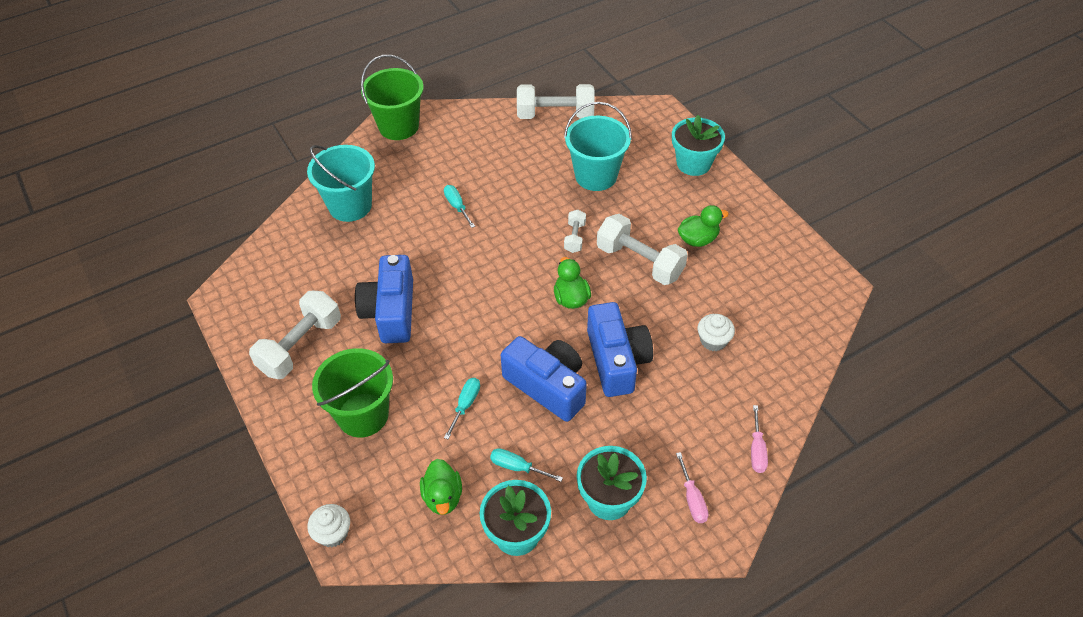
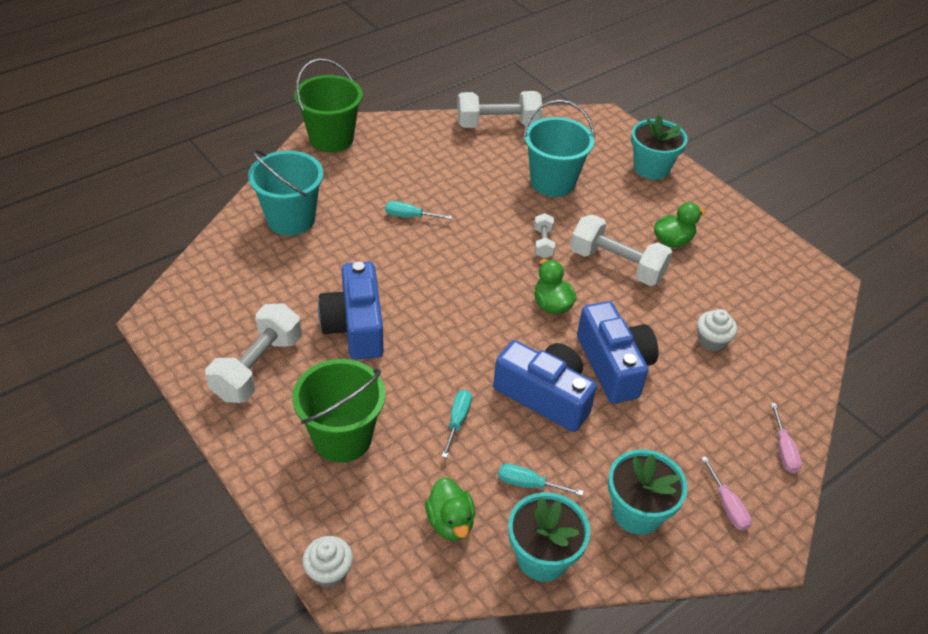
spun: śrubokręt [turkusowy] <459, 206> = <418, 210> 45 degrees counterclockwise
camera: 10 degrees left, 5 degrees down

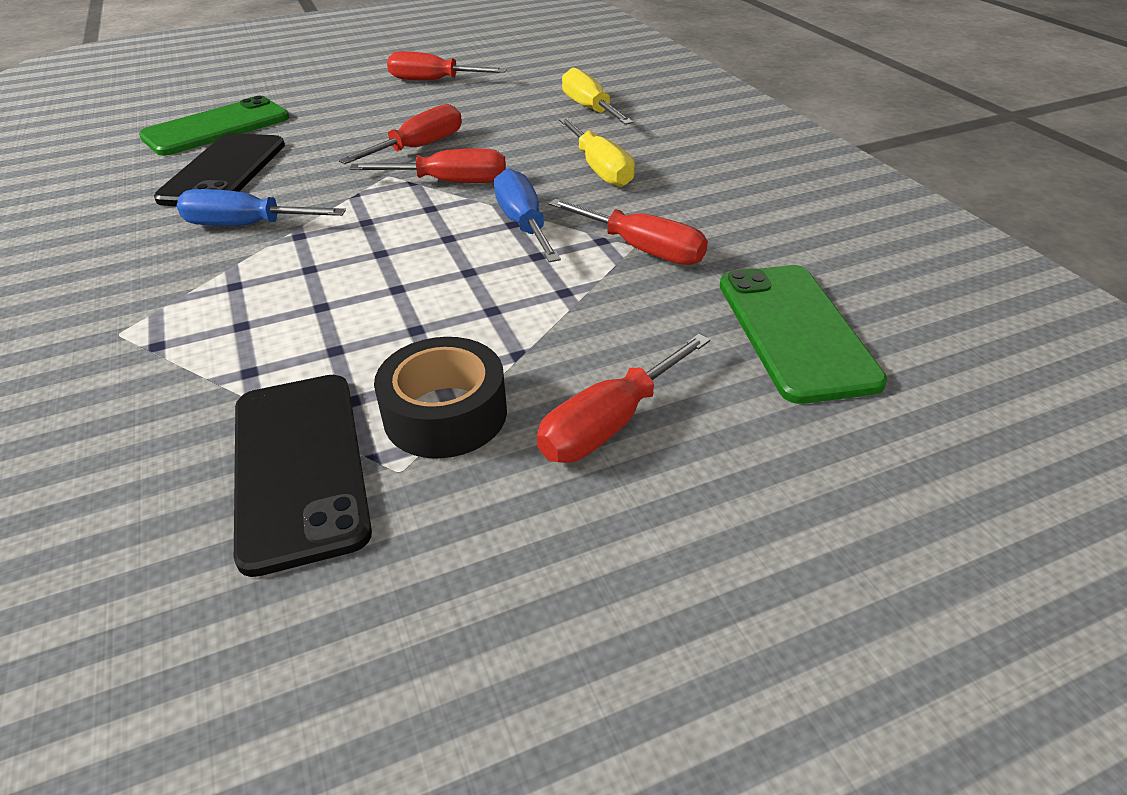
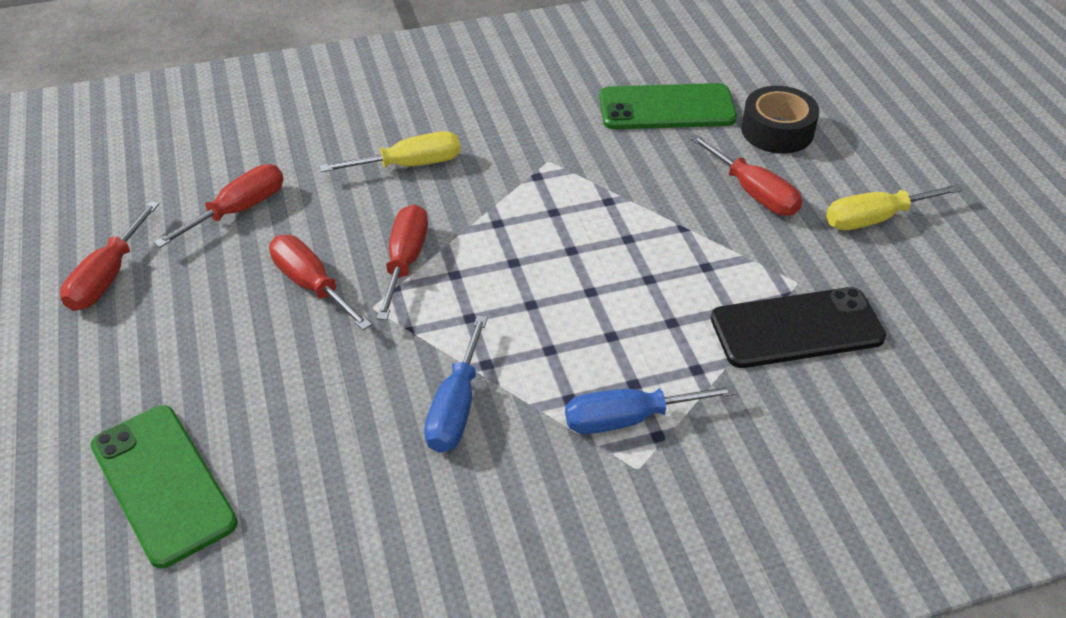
missing: telefon [czarny] <219, 169>
relocated: taśma klejąca [czarny] <440, 397> to <780, 120>; śrubokręt [niebieski] <527, 215> to <651, 409>; śrubokręt [czerwony] <628, 232> to <219, 206>; śrubokręt [żółty] <597, 96> to <894, 207>
camera: 85 degrees left, 5 degrees up

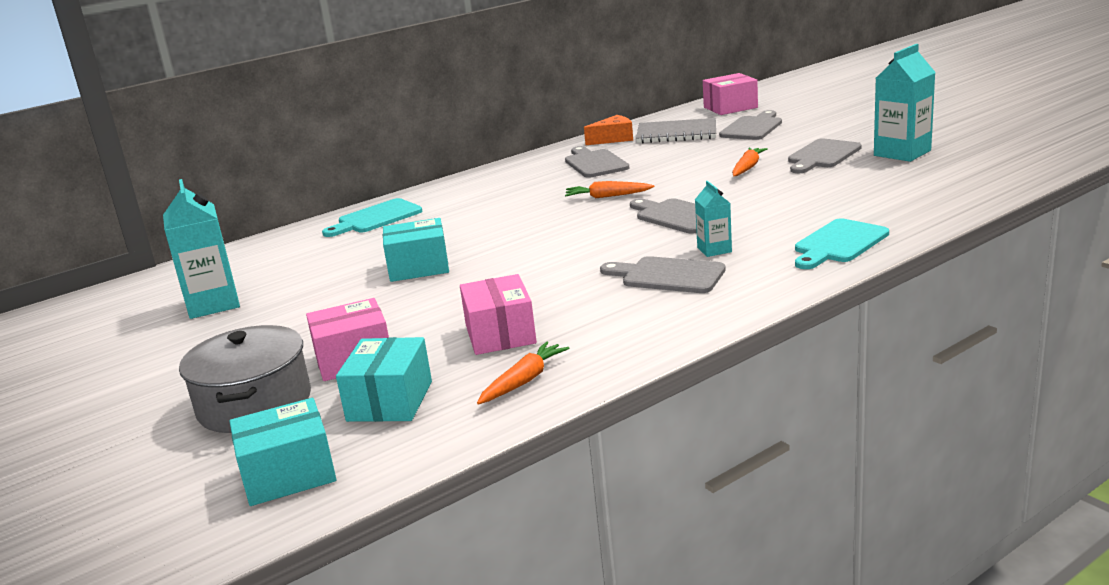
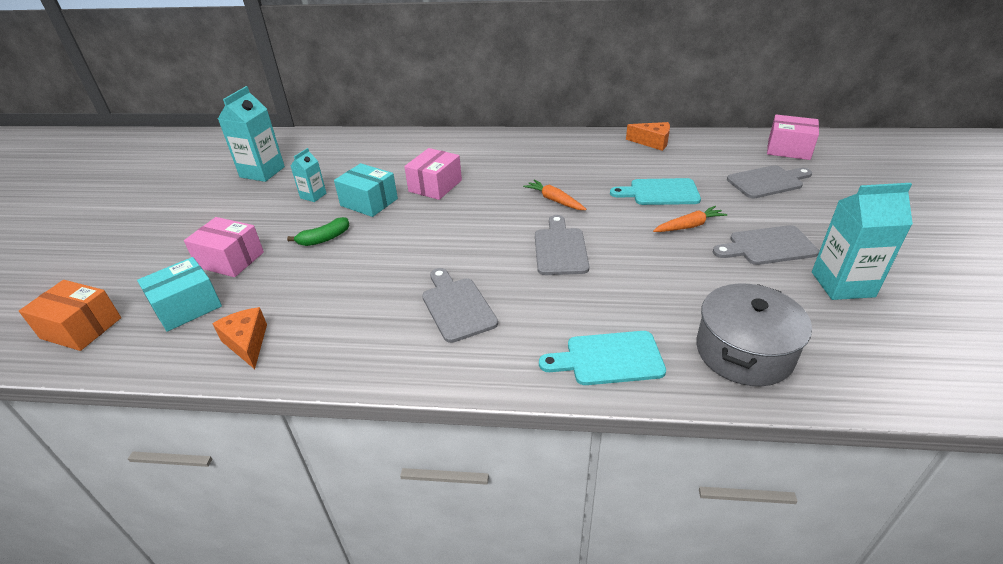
missing: deska do krojenia [szary] <597, 162>; zeszyt [szary] <676, 130>
appeared: banan [zielony] <318, 231>
relocated: garnek [szary] <245, 379> to <754, 334>; deska do krojenia [turkusowy] <372, 217> to <655, 191>; pudełko [różowy] <498, 314> to <433, 174>; karton mleka [turkusowy] <713, 219> to <309, 175>
exchanged: marchewka [pomarańczowy] <523, 373> to ser [pomarańczowy] <239, 338>
colour: pudełko [turkusowy] <282, 452> to pudełko [pomarańczowy] <70, 315>
camera: 40 degrees right, 15 degrees up

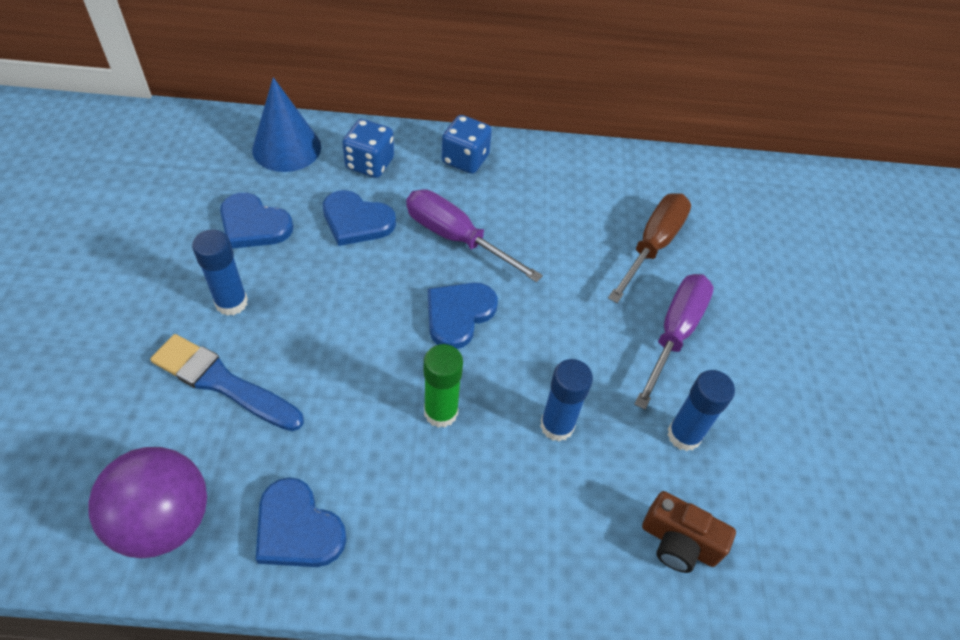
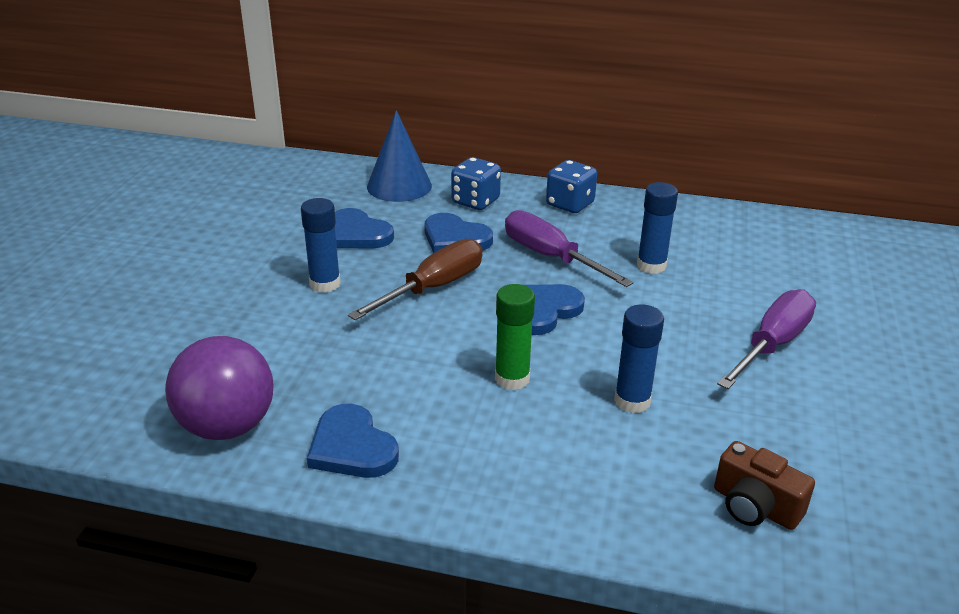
missing: pędzel [niebieski] <227, 382>
relocated: śrubokręt [brązowy] <649, 248> to <415, 279>; klej w sztyfcie [niebieski] <701, 410> to <657, 228>
camera: 15 degrees right, 20 degrees down

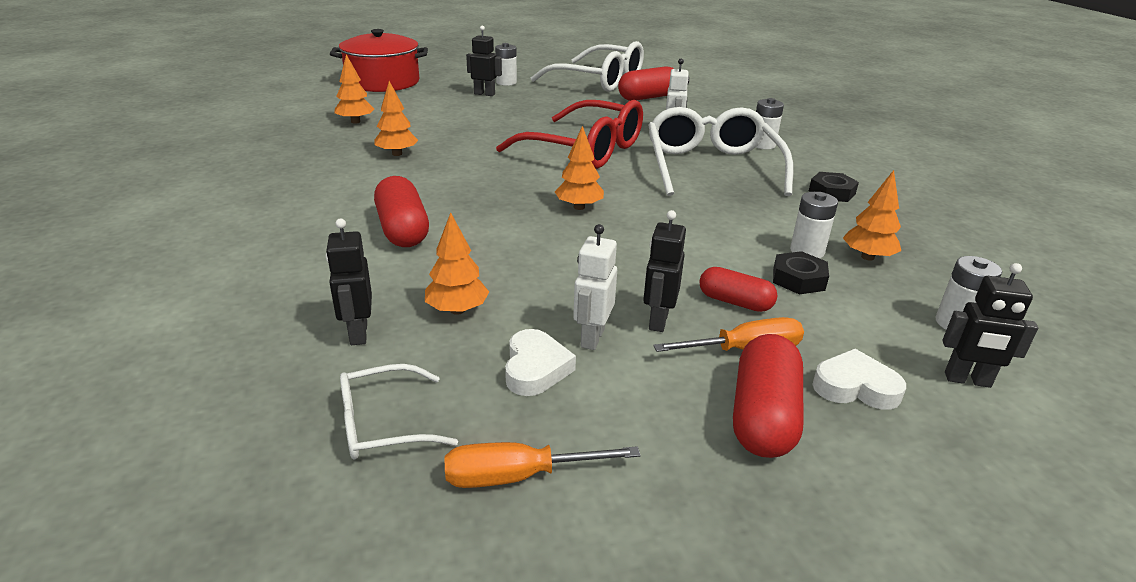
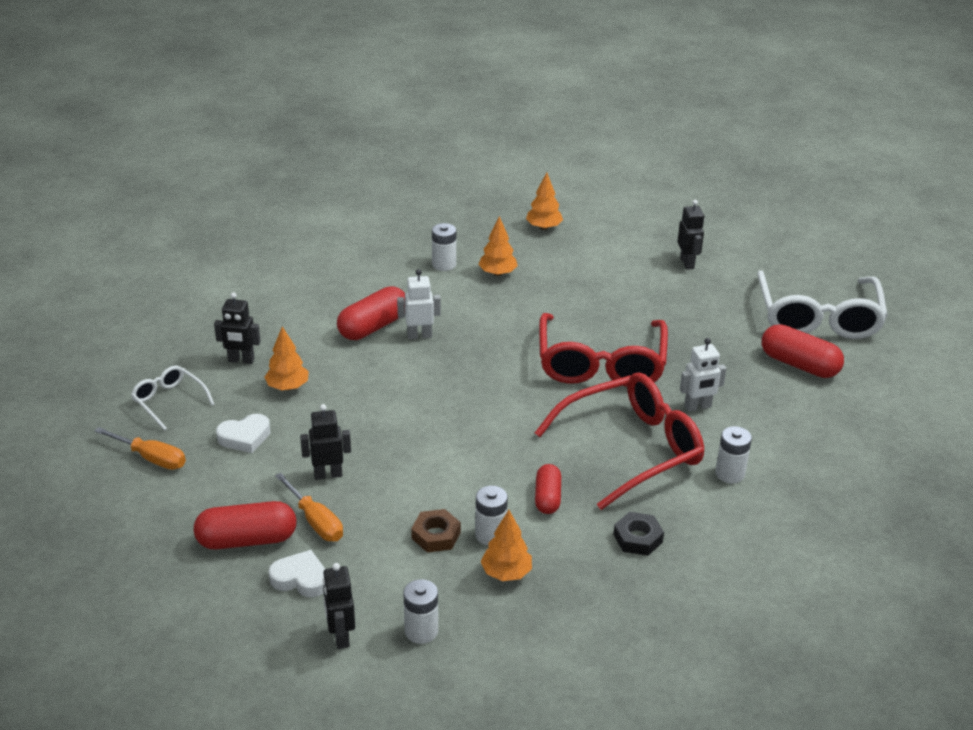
missing: garnek [czerwony] <379, 60>; drzewko [pomarańczowy] <579, 168>
relocated: bateria [biały] <506, 64> to <444, 247>; robot [biały] <595, 287> to <419, 304>; kapsułka [czerwony] <738, 289> to <548, 489>
colour: okulary [biały] <720, 151> to okulary [czerwony] <619, 441>; nakrętka [czarny] <801, 272> to nakrętka [brązowy] <436, 531>
spun: robot [czarny] <349, 281> = <237, 328> 135 degrees counterclockwise; śrubokręt [pomarańczowy] <543, 465> = <140, 448> 150 degrees clockwise; serce [biały] <859, 379> = <297, 573> 60 degrees counterclockwise
camera: 65 degrees right, 5 degrees up

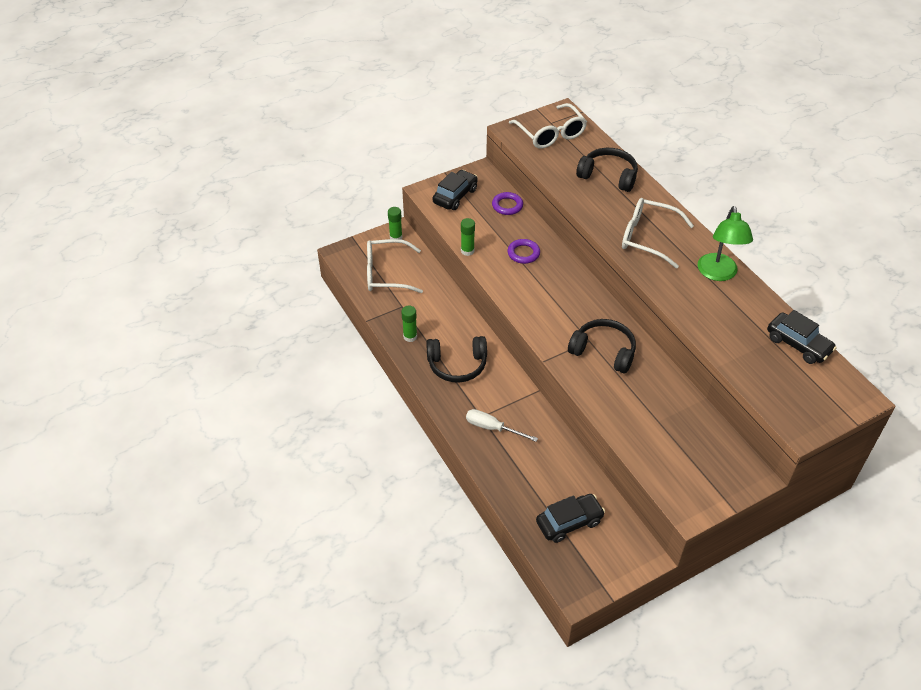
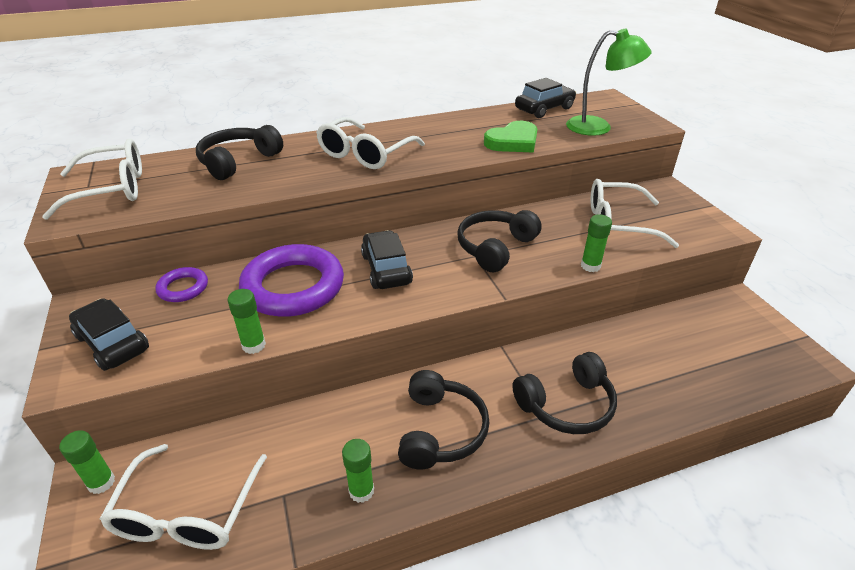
appeared: serce [zielony] <510, 137>; klej w sztyfcie [zielony] <596, 243>; okulary [biały] <635, 213>
relocated: samochód [czarny] <570, 518> to <387, 259>; lampka [zielony] <725, 243> to <609, 82>
exchanged: śrubokręt [biały] <502, 425> to słuchawki [czarny] <564, 393>
size: pierścień [fioletowy] <523, 251> = <291, 280> x2.07
camera: 80 degrees left, 10 degrees down

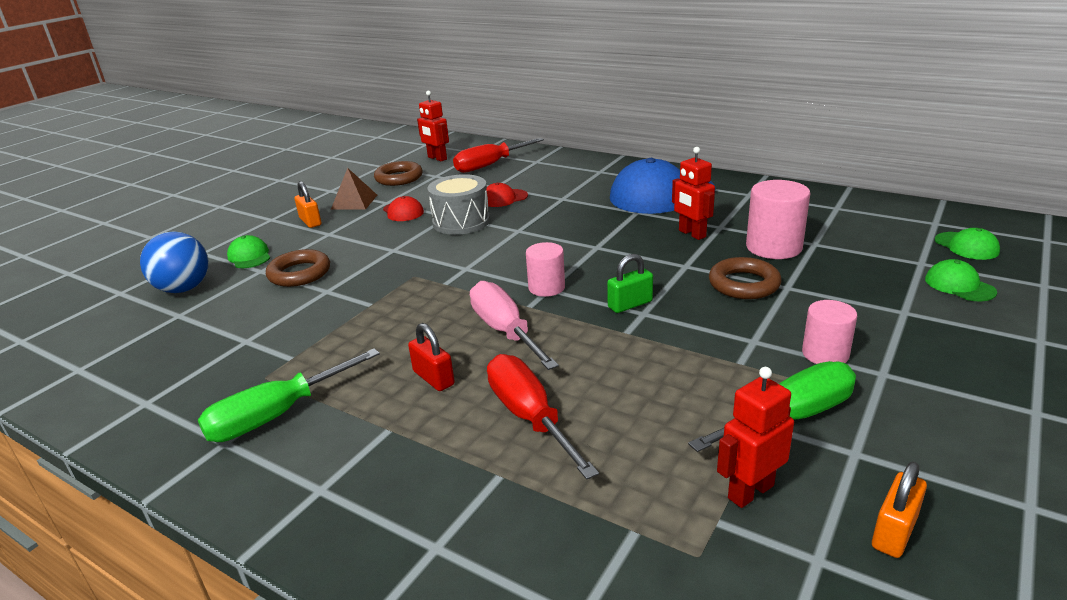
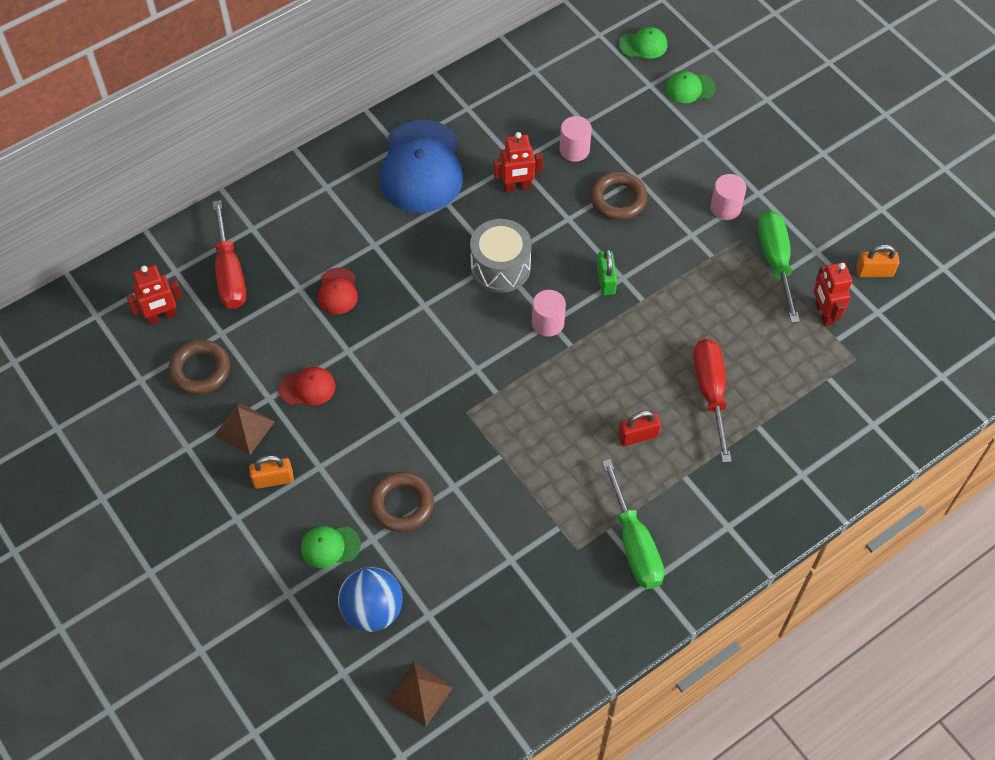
missing: śrubokręt [różowy] <514, 325>
appeared: piramida [brązowy] <420, 694>
relocated: bęben [szary] <458, 204> to <501, 256>
spun: śrubokręt [czerwony] <543, 417> = <712, 401> 90 degrees clockwise; kłódka [pomarańczowy] <899, 509> = <877, 260> 60 degrees counterclockwise
size: walec [różowy] <778, 219> = <576, 139> x0.64
camera: 70 degrees left, 30 degrees up

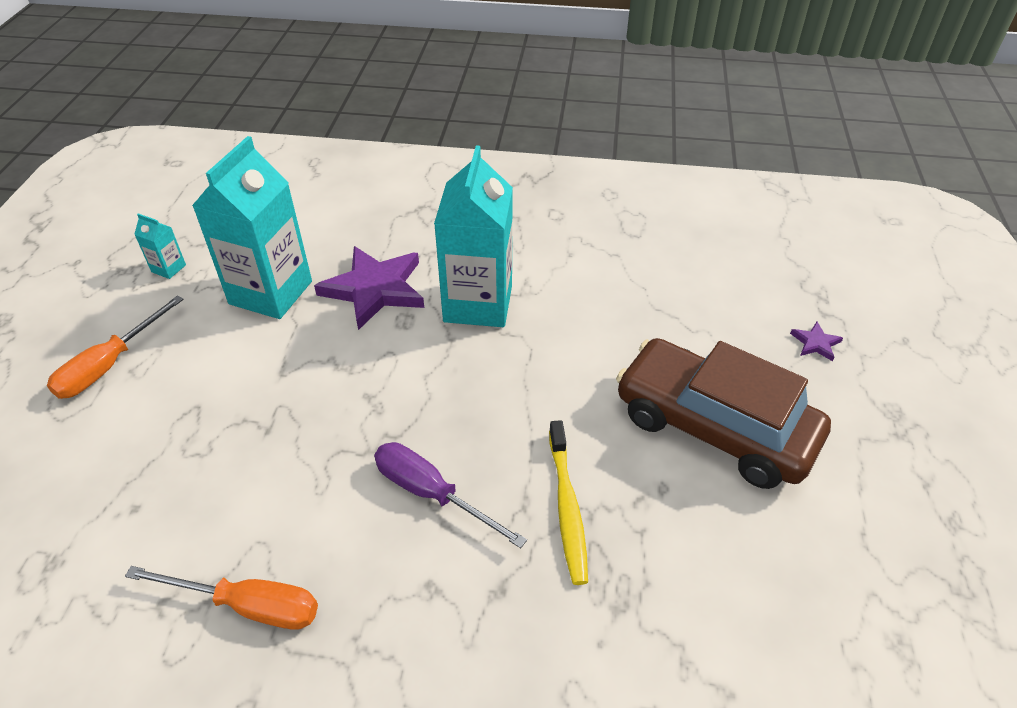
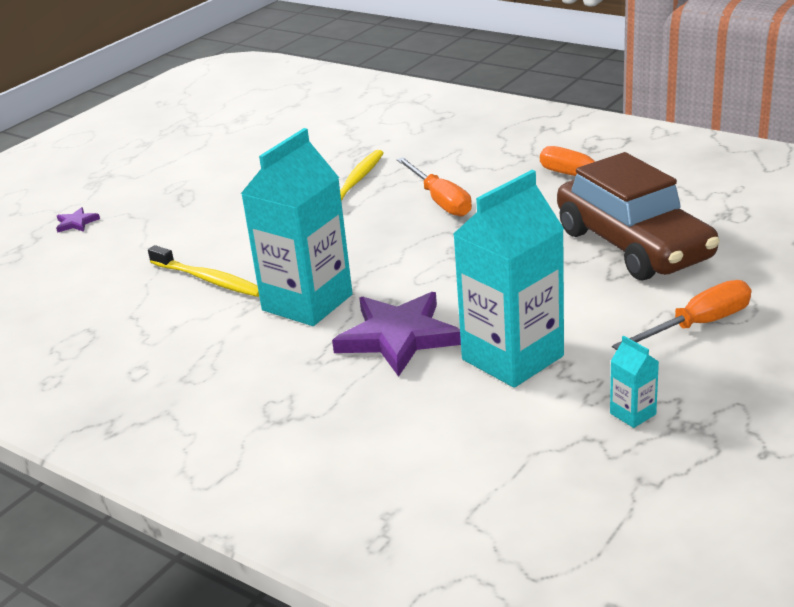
appeared: szczoteczka do zębów [żółty] <203, 271>
relocated: samochód [brązowy] <723, 413> to <638, 216>
colour: śrubokręt [fioletowy] <450, 495> to śrubokręt [pomarańczowy] <434, 187>
camera: 150 degrees left, 15 degrees down

